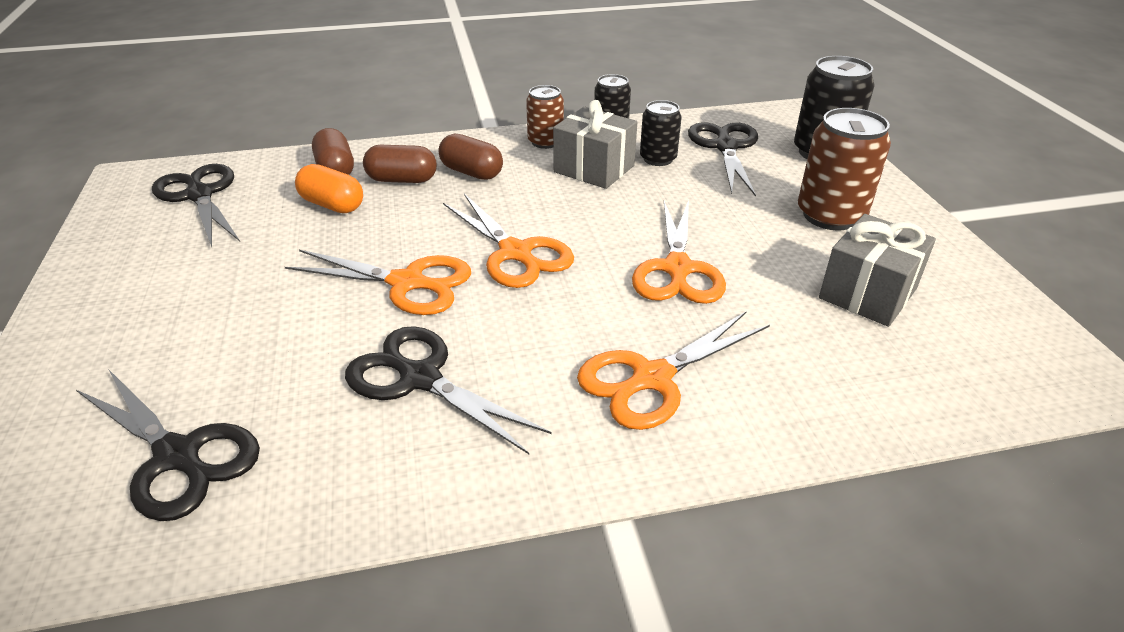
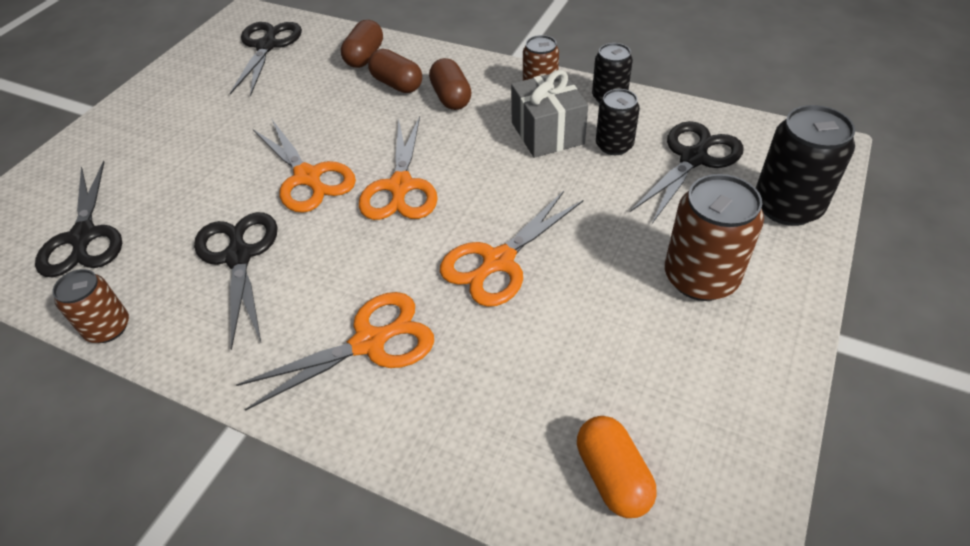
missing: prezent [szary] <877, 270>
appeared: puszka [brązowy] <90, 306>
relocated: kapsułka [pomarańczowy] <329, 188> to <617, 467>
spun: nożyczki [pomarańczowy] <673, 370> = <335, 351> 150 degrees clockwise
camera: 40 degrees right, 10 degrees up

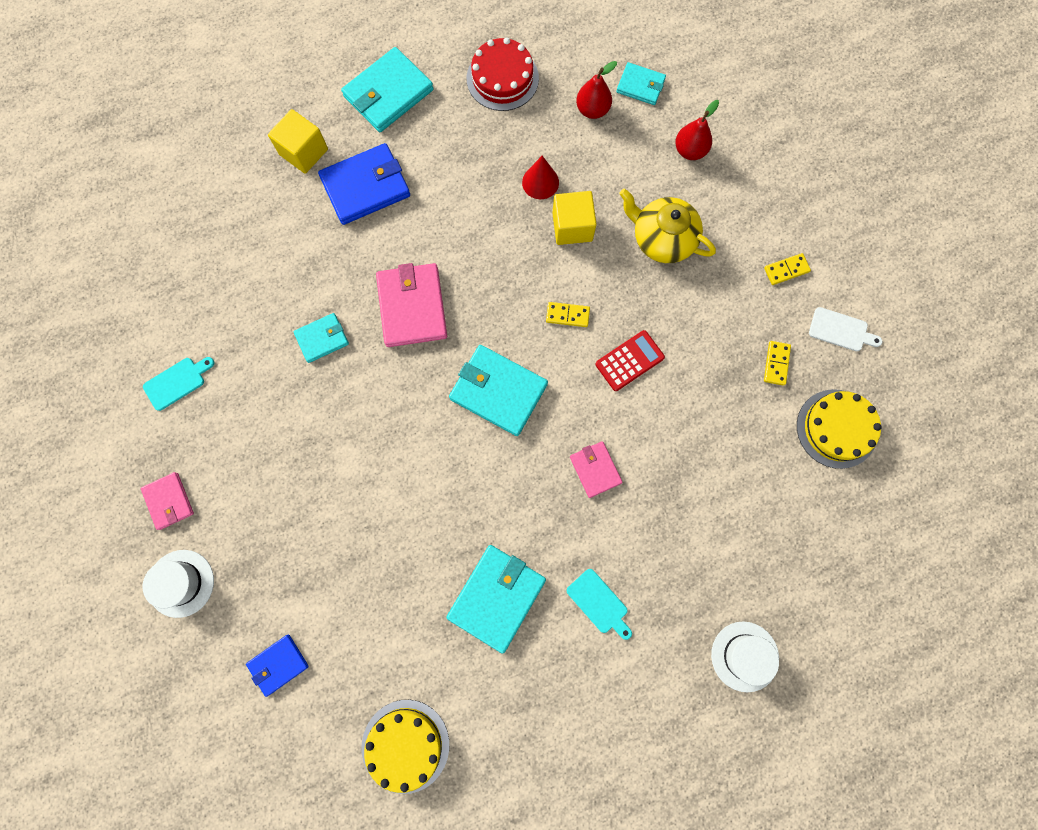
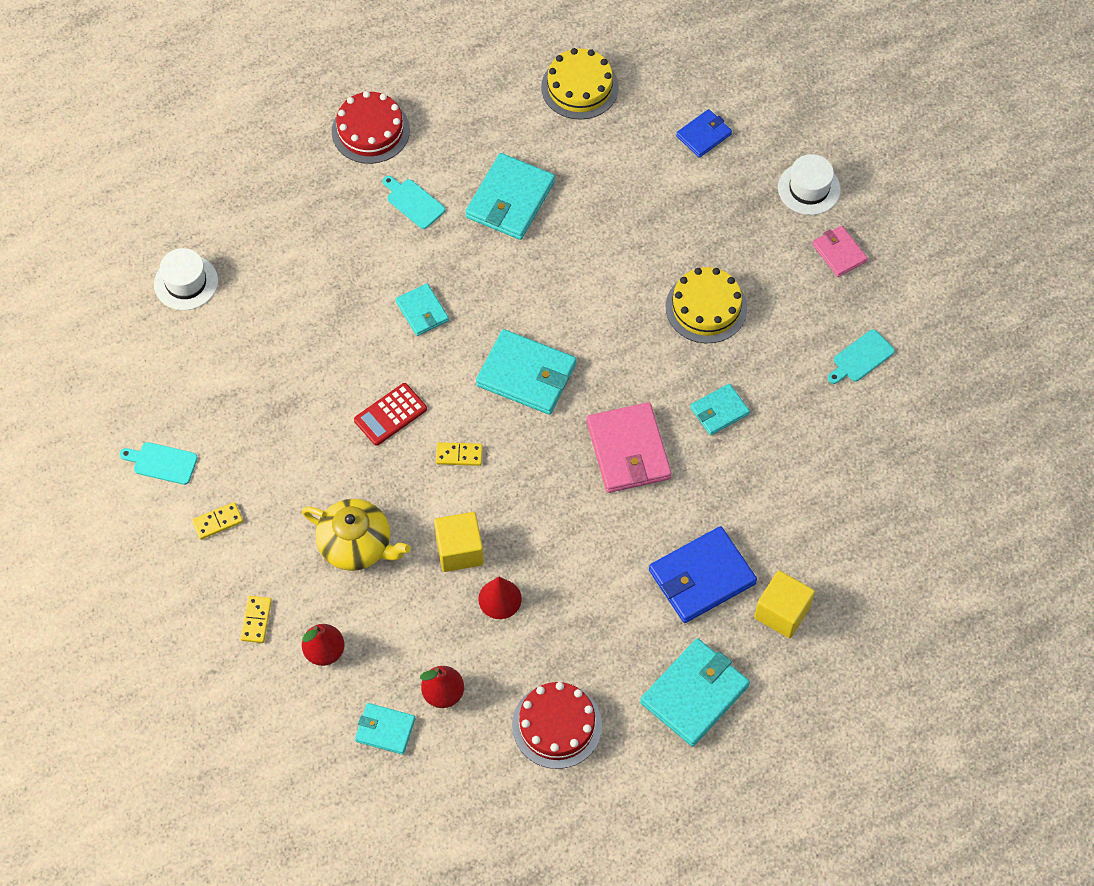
appeared: tort [czerwony] <371, 127>
relocated: kapelusz [biały] <745, 657> to <186, 279>; kostka domina [żółty] <777, 363> to <256, 619>; tort [żółty] <839, 429> to <706, 305>
colour: portfel [różowy] <596, 469> to portfel [turkusowy] <422, 310>; deska do krojenia [biały] <845, 329> to deska do krojenia [turkusowy] <159, 463>
camera: 175 degrees right, 15 degrees down

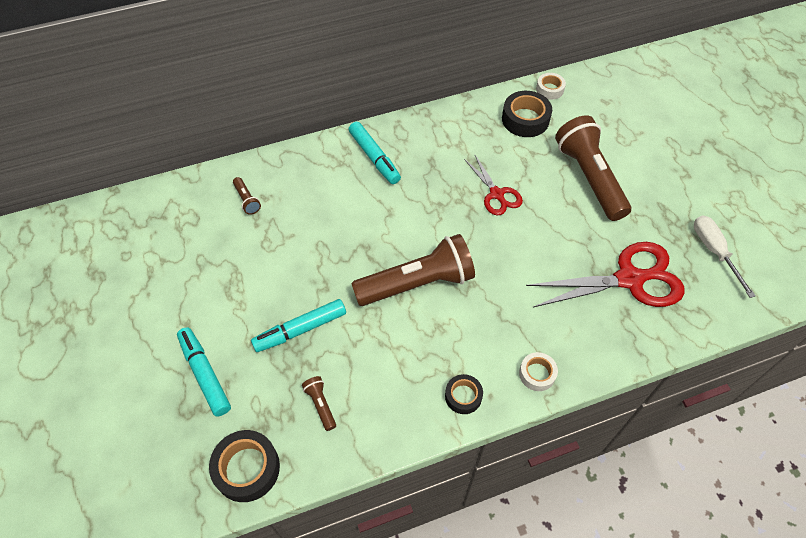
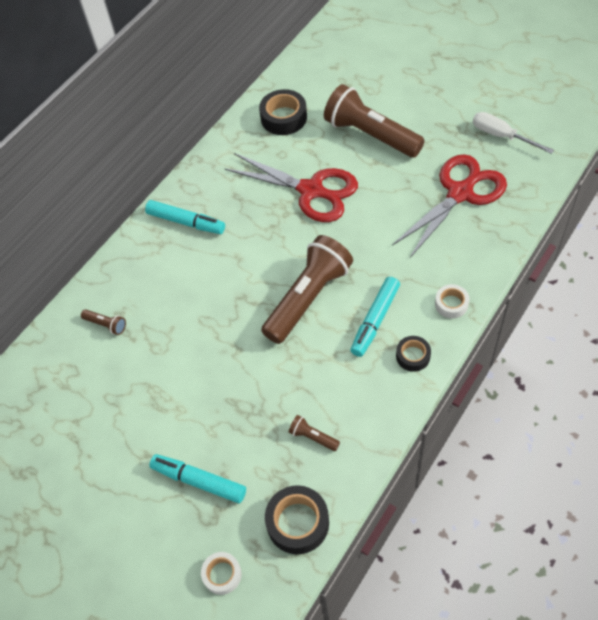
relocated: flamaster [turkusowy] <298, 325> to <375, 317>; taśma klejąca [biały] <551, 86> to <221, 573>
size: nożyczki [czerwony] <493, 185> = <291, 187> x1.79
camera: 30 degrees left, 0 degrees up

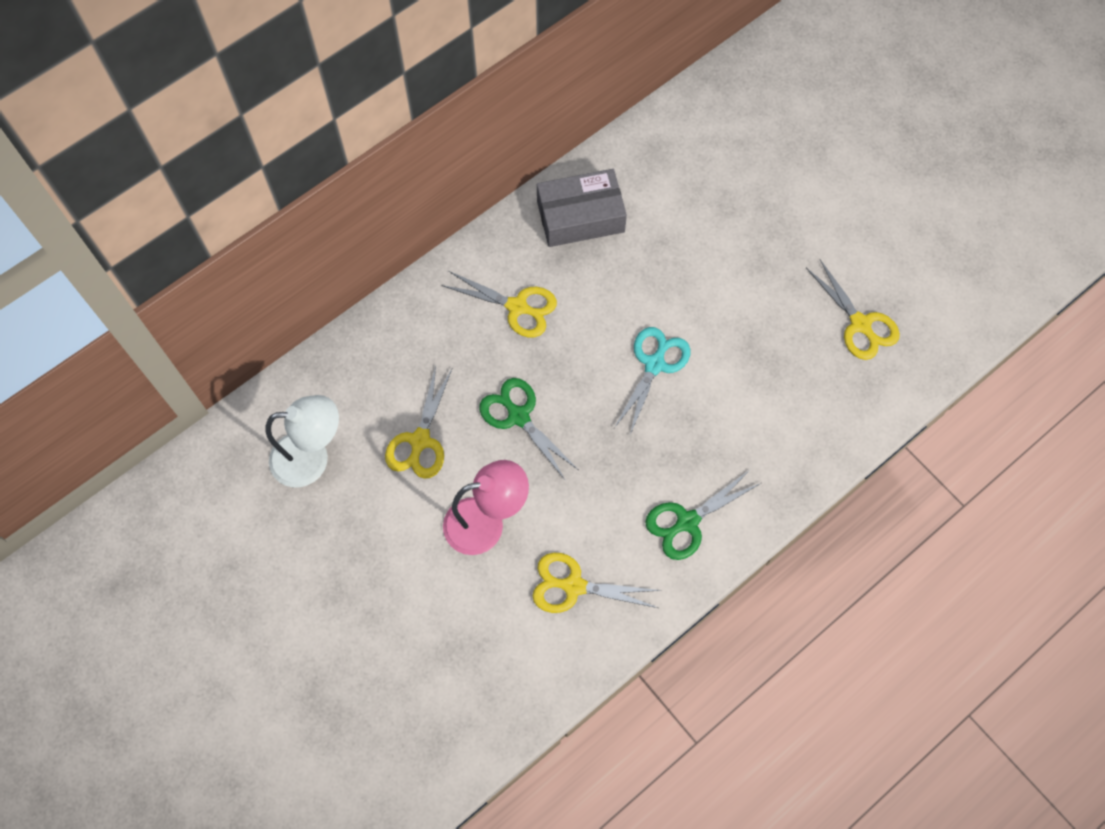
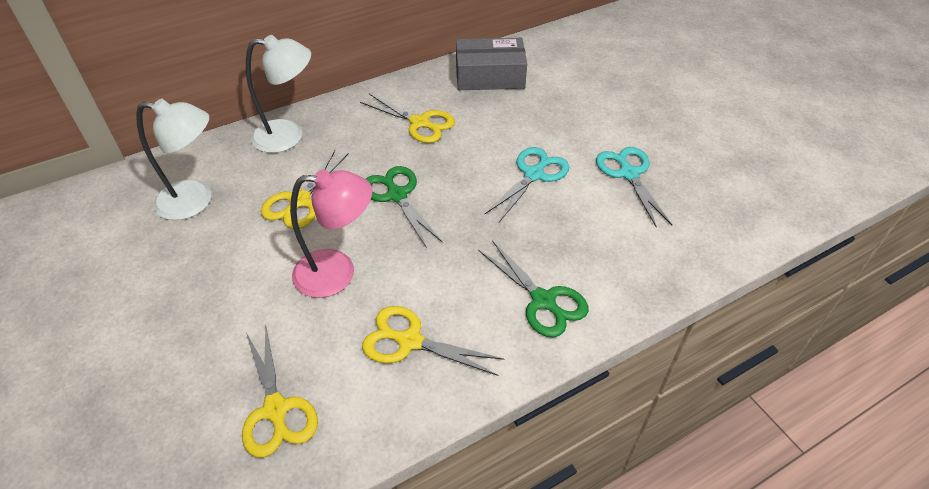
appeared: lampka [biały] <278, 94>; nożyczki [turkusowy] <634, 187>
relocated: nożyczki [żółty] <853, 310> to <280, 390>
spun: nożyczki [zielony] <703, 514> = <534, 288> 105 degrees counterclockwise
camera: 10 degrees right, 20 degrees down

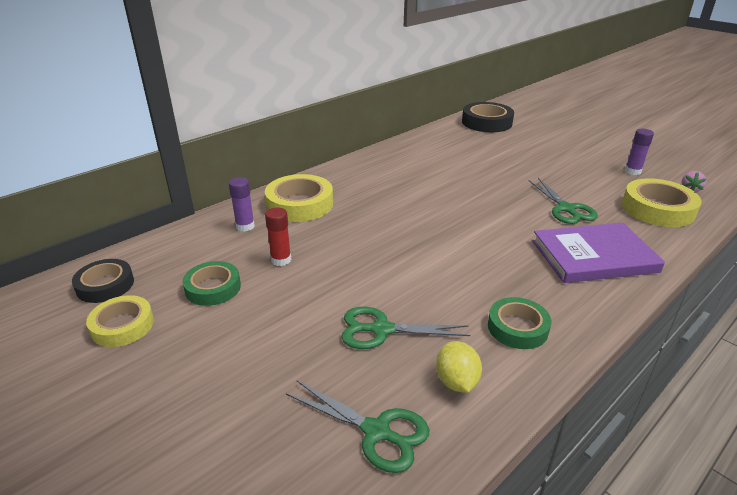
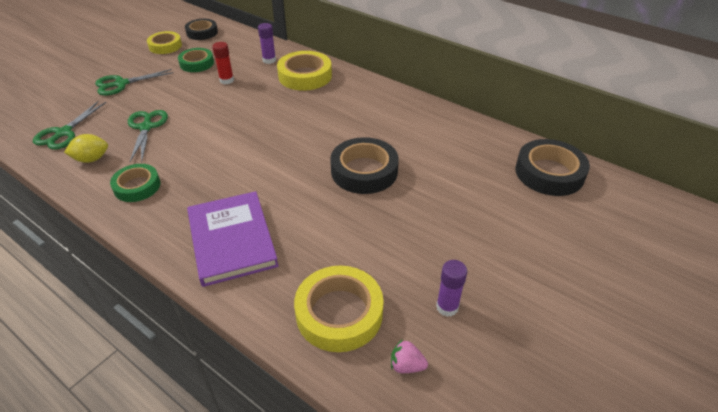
appeared: taśma klejąca [czarny] <364, 165>
relocated: nożyczki [zielony] <563, 201> to <134, 82>
camera: 80 degrees right, 10 degrees up

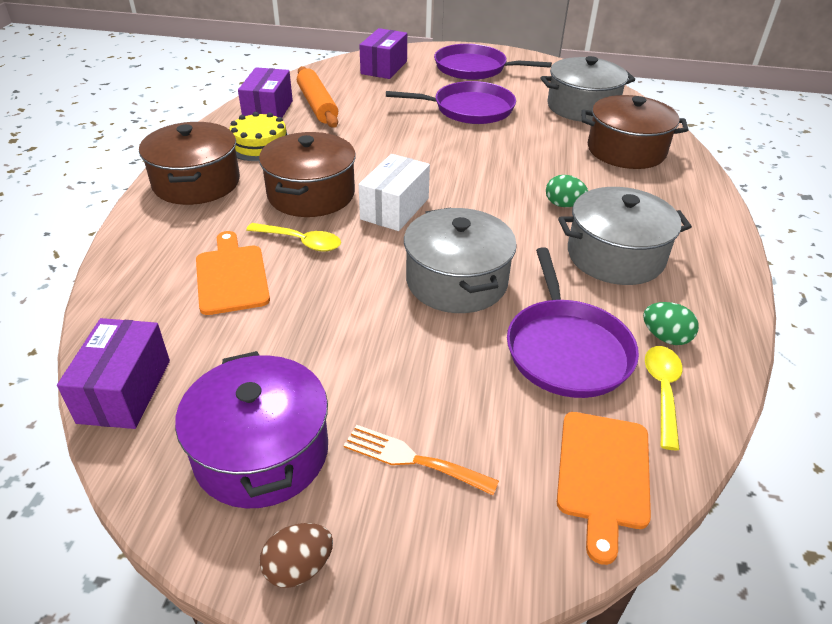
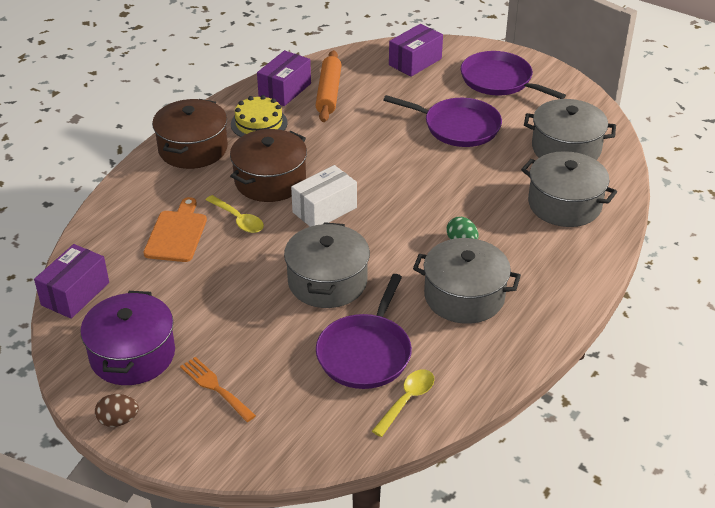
missing: deska do krojenia [pomarańczowy] <604, 488>; jajko [zielony] <671, 323>
colour: garnek [brązowy] <635, 132> to garnek [szary] <569, 189>
camera: 25 degrees right, 0 degrees up

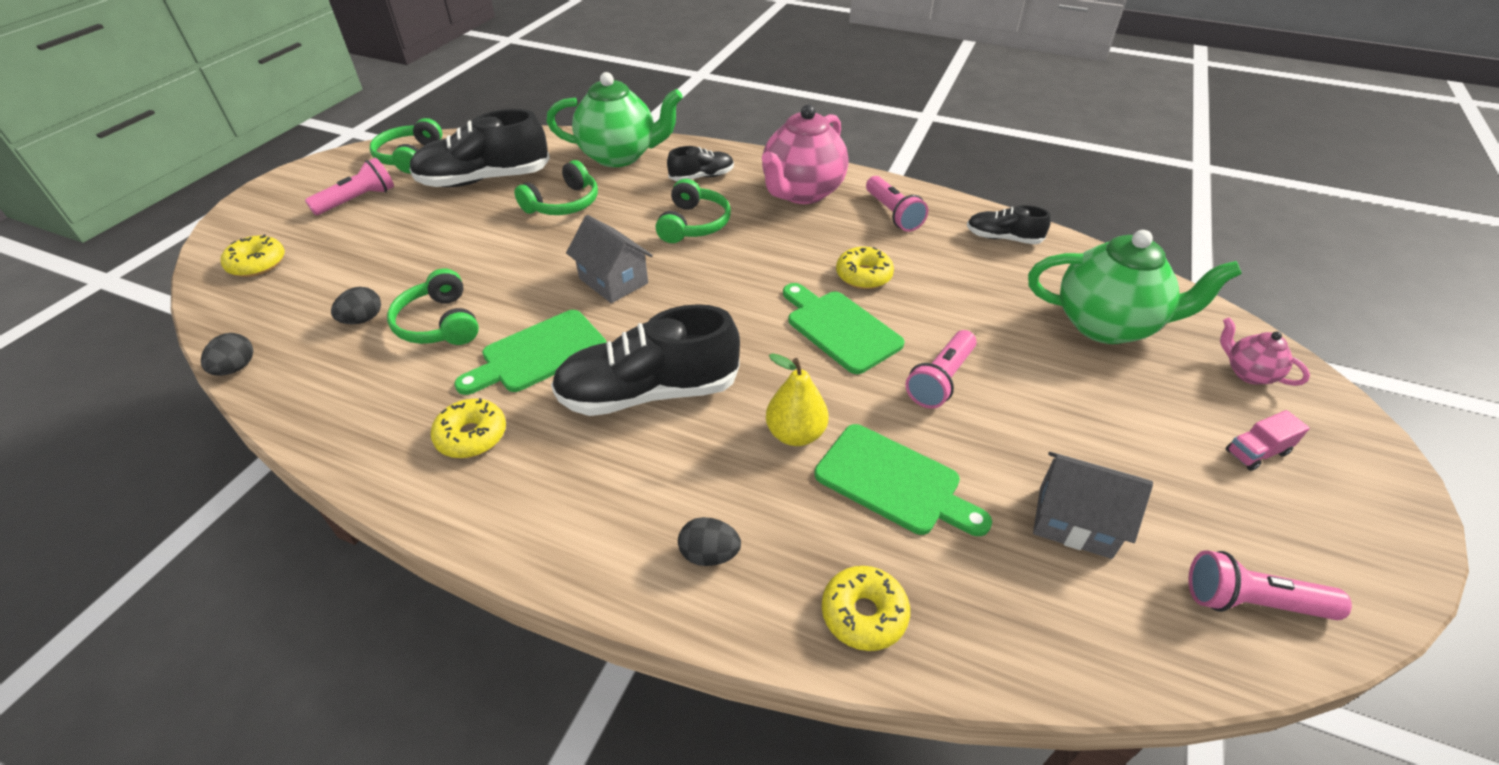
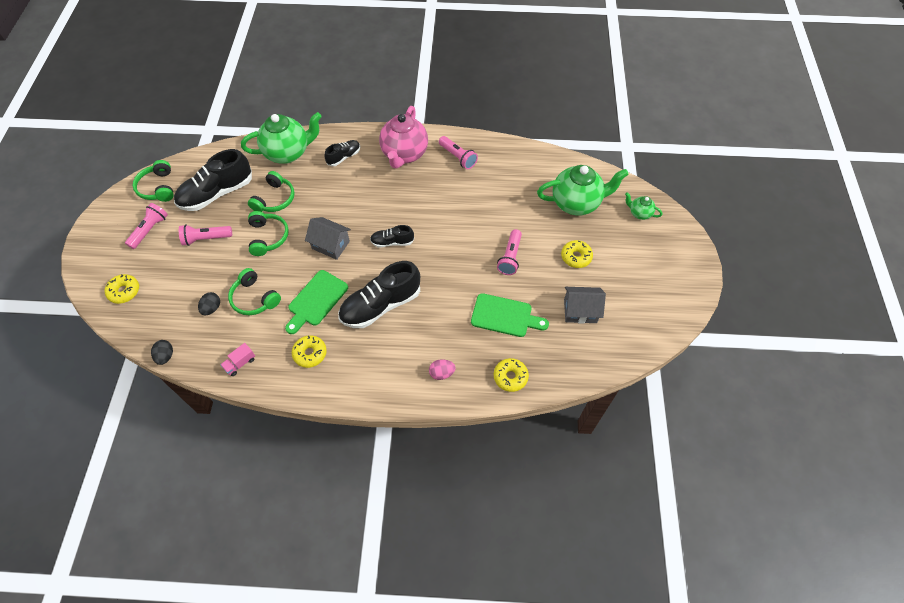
missing: gruszka [żółty] <797, 399>; deska do krojenia [zielony] <844, 328>
relocated: słuchawki [zielony] <693, 211> to <268, 233>; donut [żółty] <865, 268> to <577, 254>; but [czarny] <1009, 224> to <392, 236>; latarka [różowy] <1270, 585> to <205, 235>; ciężarówka [różowy] <1268, 440> to <238, 359>
colour: jajko [czarny] <709, 541> to jajko [różowy] <442, 369>; imbryk [różowy] <1265, 351> to imbryk [zielony] <643, 206>
camera: 20 degrees left, 15 degrees up

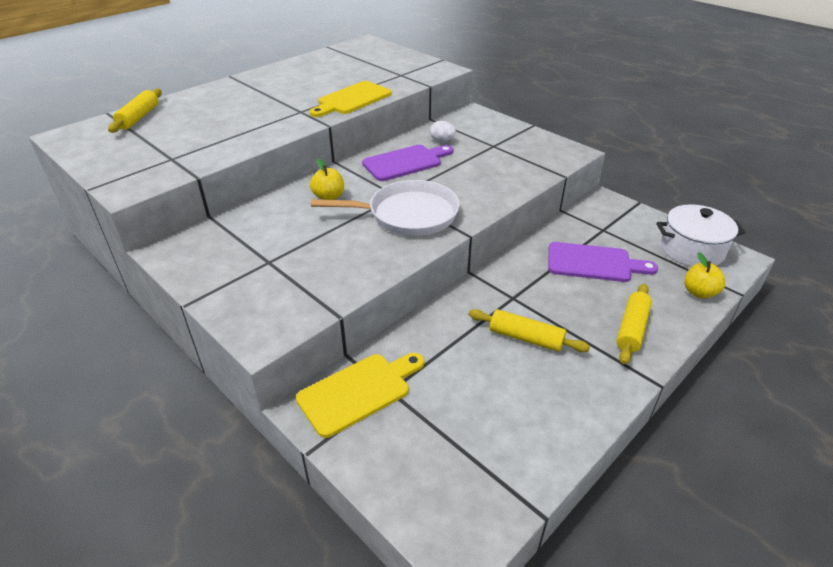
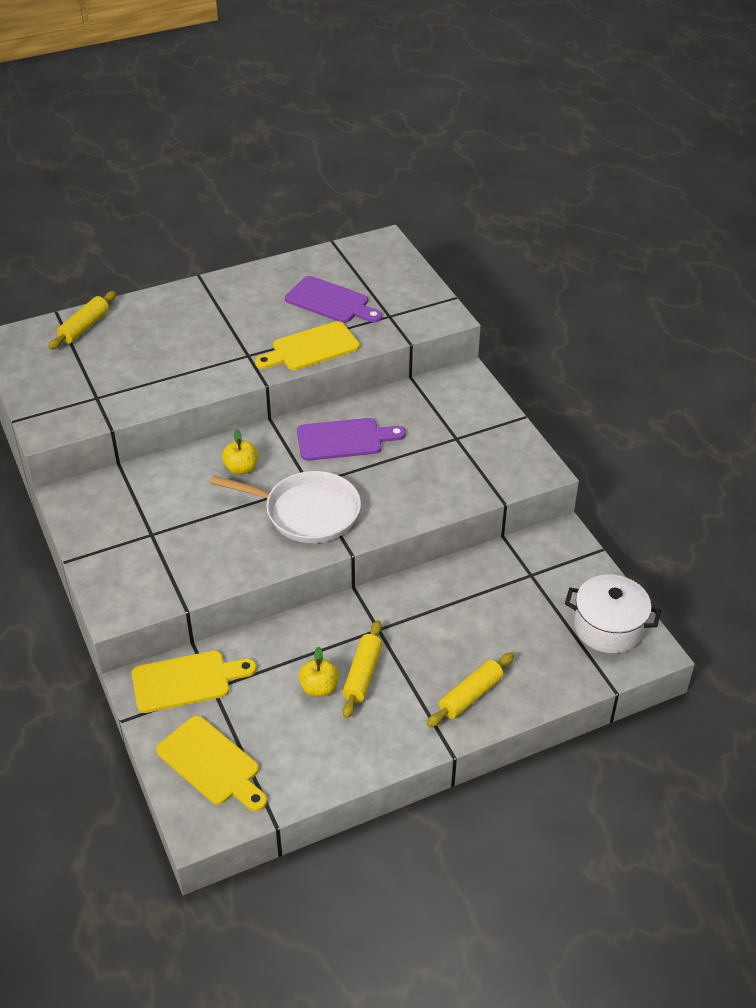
missing: jajko [biały] <443, 131>
appeared: deska do krojenia [żółty] <211, 763>
relocated: deska do krojenia [fioletowy] <603, 262> to <333, 299>; jabłko [żółty] <704, 275> to <319, 671>
spun: wałek do ciasta [żółty] <529, 330> = <362, 669> 60 degrees clockwise
camera: 20 degrees right, 5 degrees up

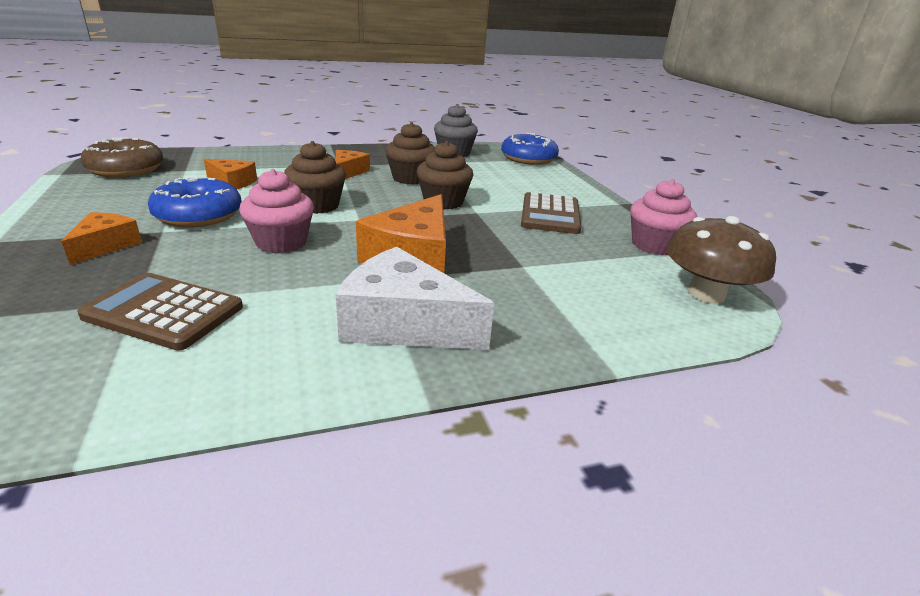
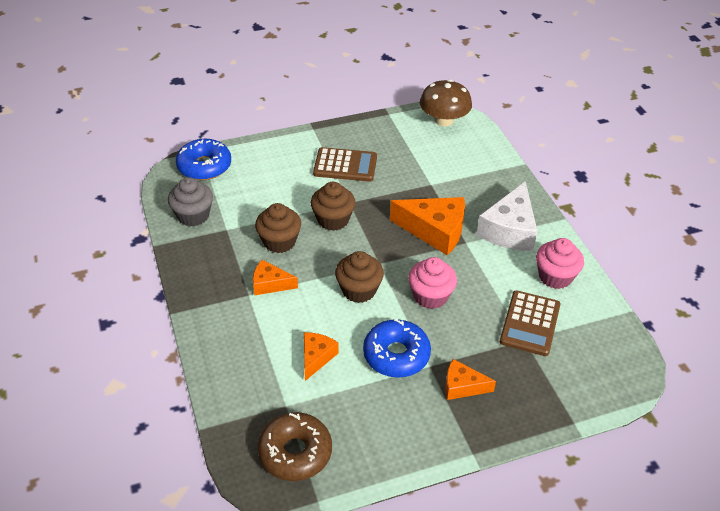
relocated: muffinka [różowy] <663, 217> to <560, 263>
camera: 90 degrees left, 15 degrees up

